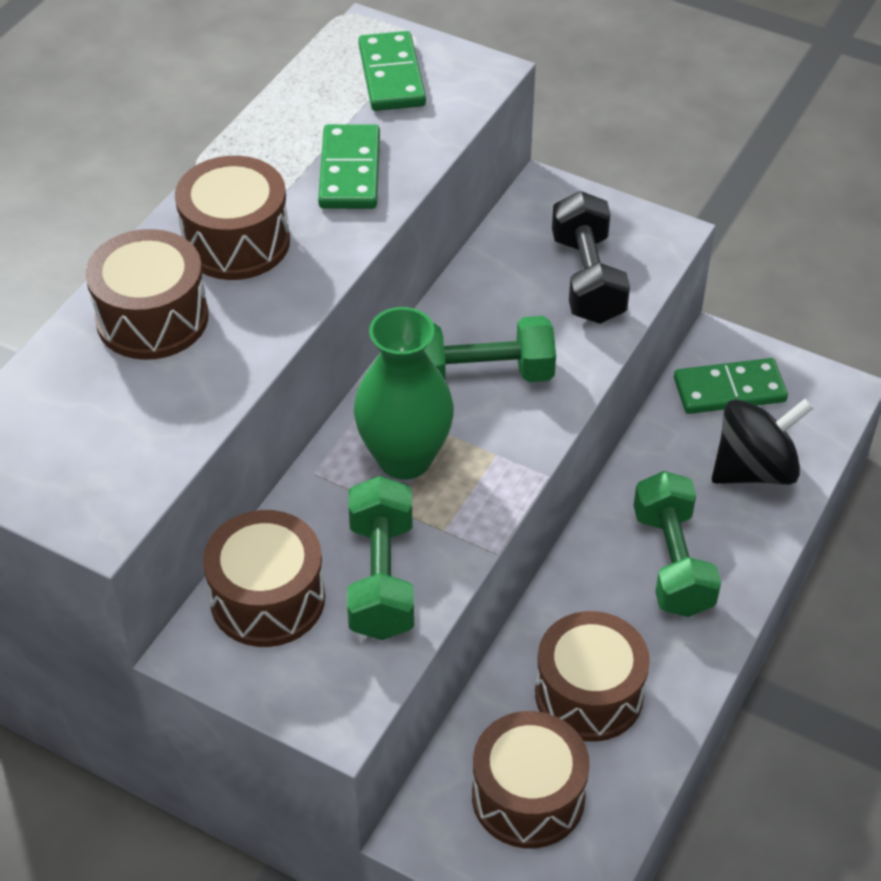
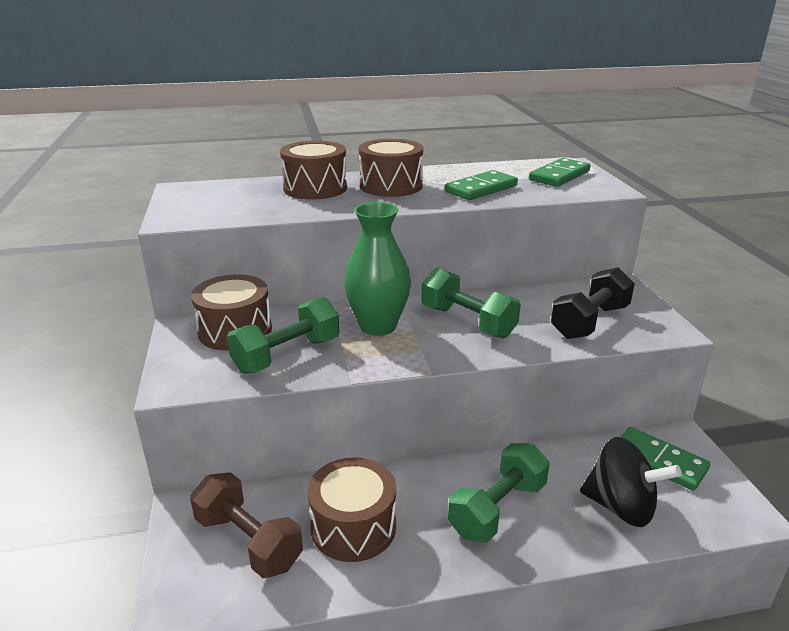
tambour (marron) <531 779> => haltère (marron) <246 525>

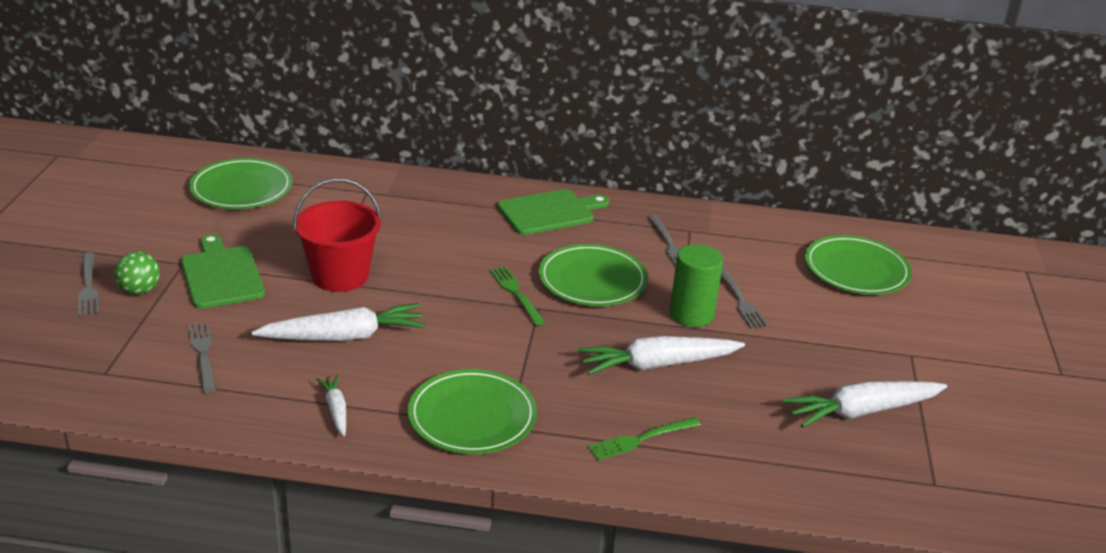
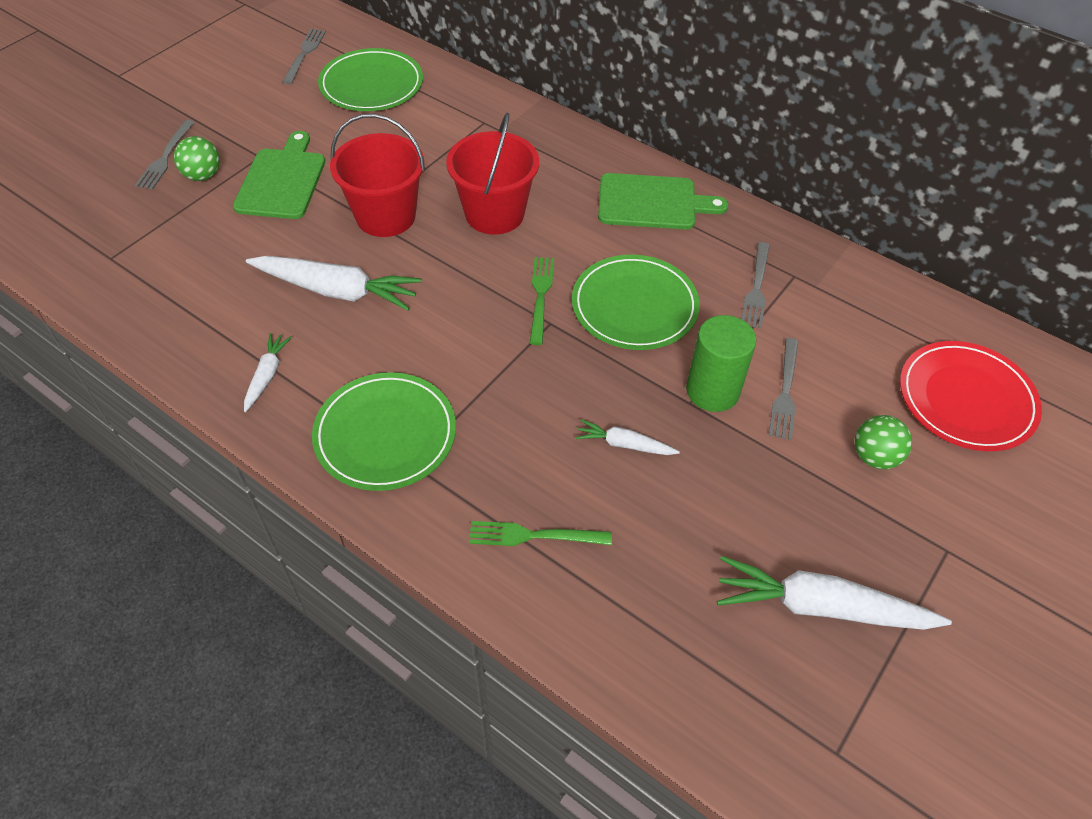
nothing => seau (rouge) <492 174>
nothing => balle (vert) <883 442>
fourchette (gris) <202 357> => fourchette (gris) <304 56>, relocated
assiette (vert) <858 265> => assiette (rouge) <971 396>
carotte (blanc) <661 355> => carotte (blanc) <627 437>, x0.51

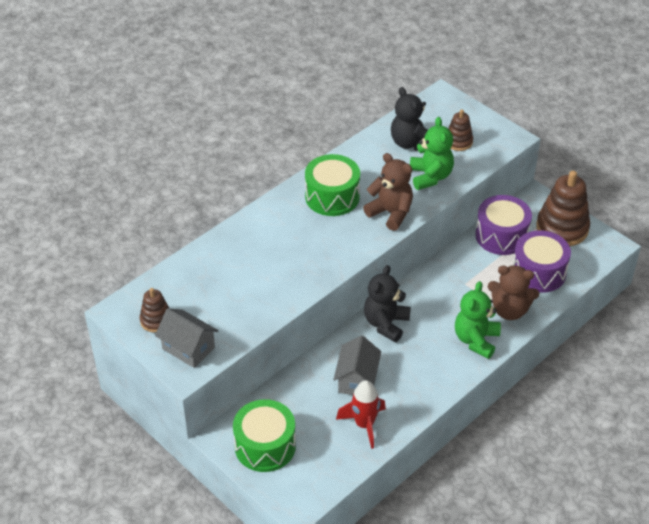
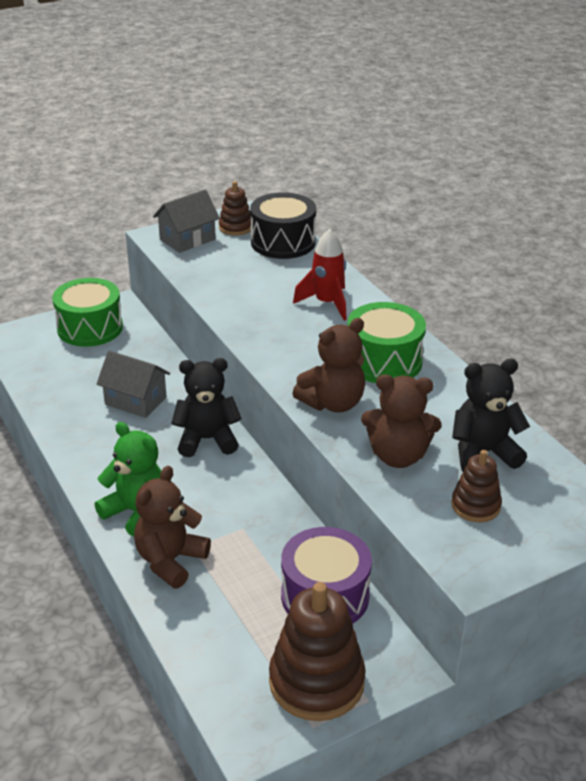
tambour (violet) <541 261> => nothing
nothing => tambour (noir) <283 225>
fusée (rouge) <361 414> => fusée (rouge) <320 275>, relocated
ours en peluche (vert) <432 153> => ours en peluche (marron) <401 421>
ours en peluche (noir) <387 303> => ours en peluche (noir) <206 407>, 45 degrees counterclockwise

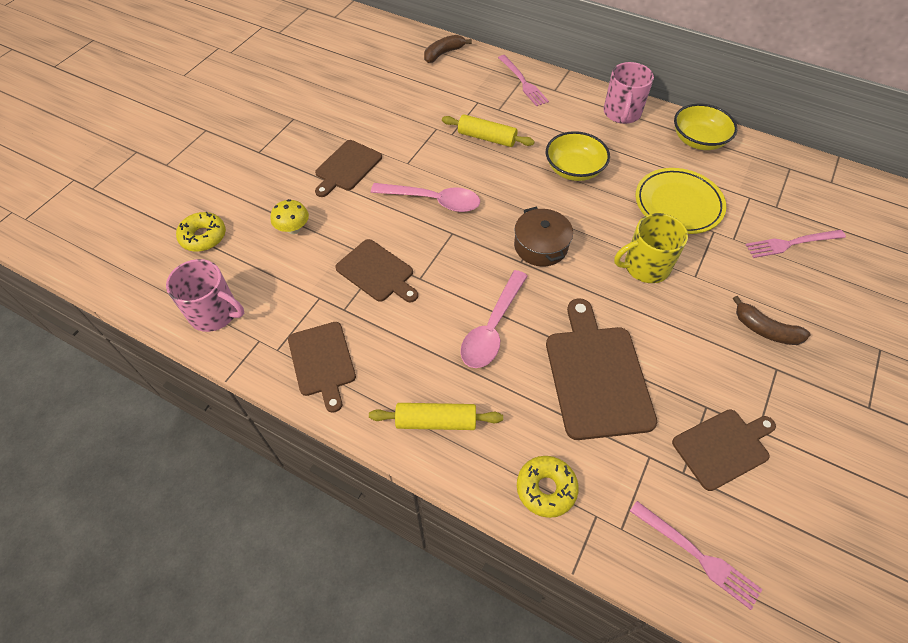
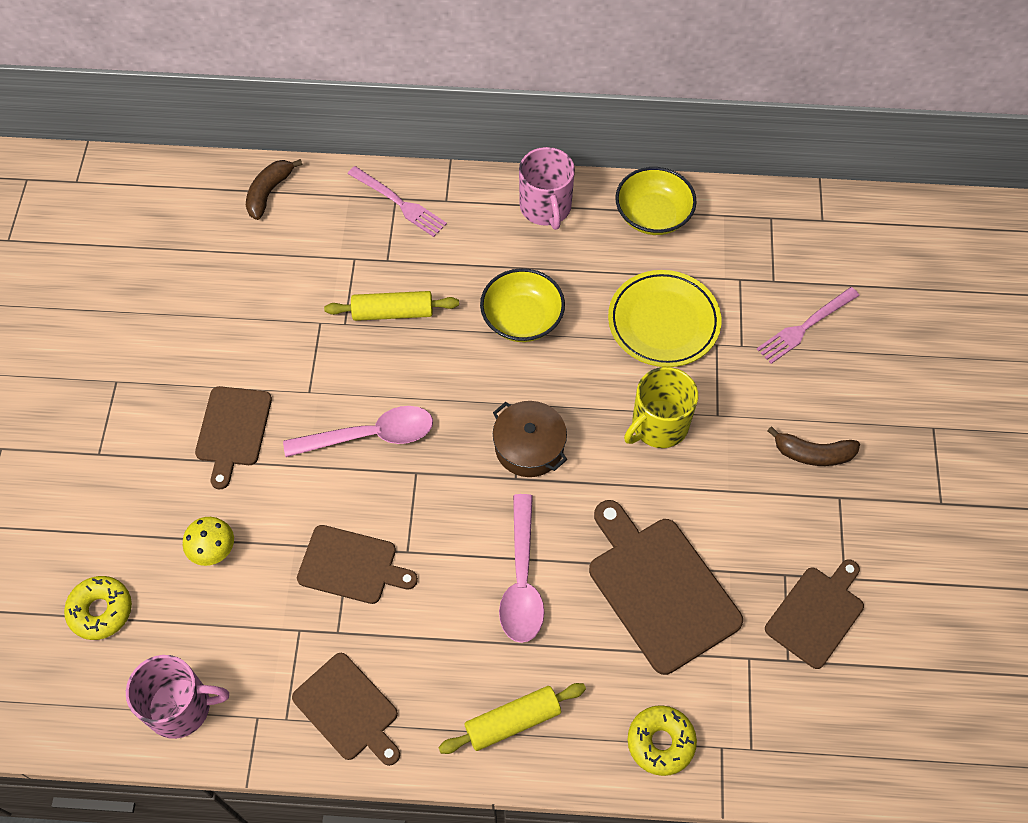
fourchette (rose) <696 555> => nothing

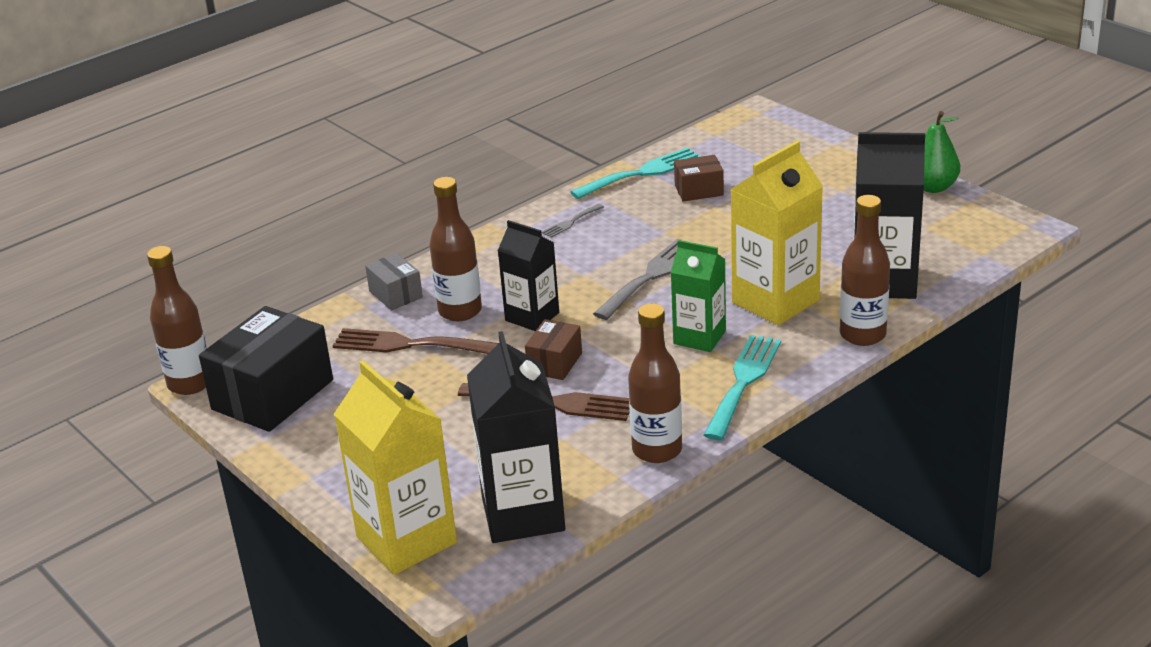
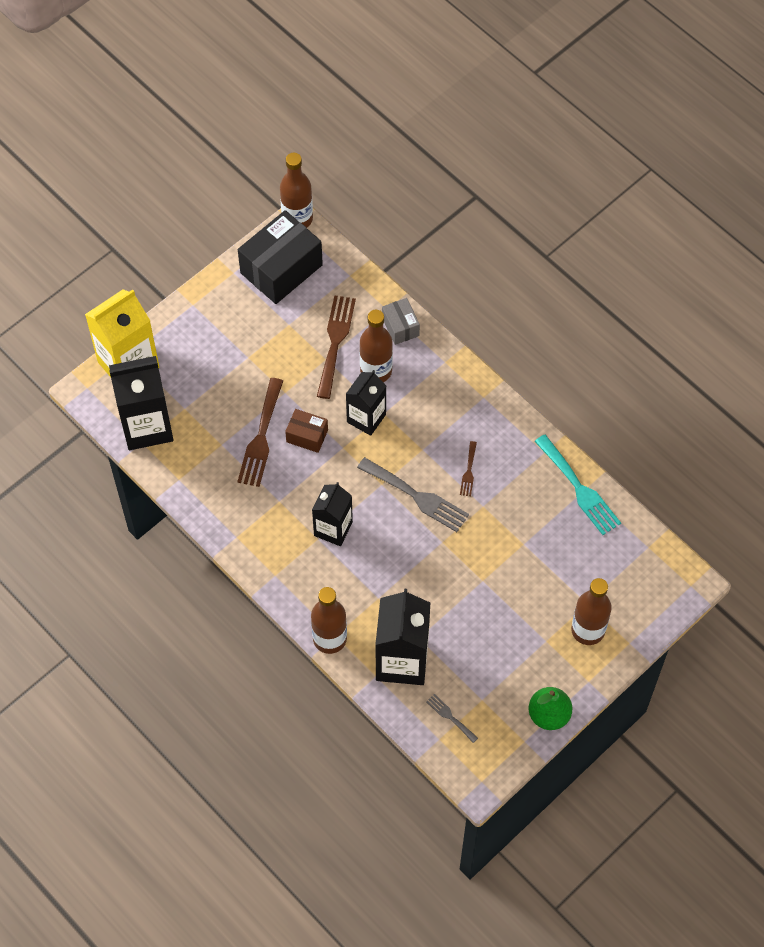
boîte (marron) <699 178> => nothing
fourchette (turquoise) <742 387> => nothing
brique de lait (jaune) <776 233> => nothing
nothing => fourchette (marron) <468 468>
fourchette (gris) <573 221> => fourchette (gris) <452 718>, relocated
bouteille (marron) <655 383> => bouteille (marron) <591 611>, relocated
brique de lait (vert) <698 296> => brique de lait (noir) <332 514>
boîte (noir) <266 369> => boîte (noir) <280 257>, 75 degrees counterclockwise
boîte (gris) <394 281> => boîte (gris) <401 321>, 75 degrees counterclockwise

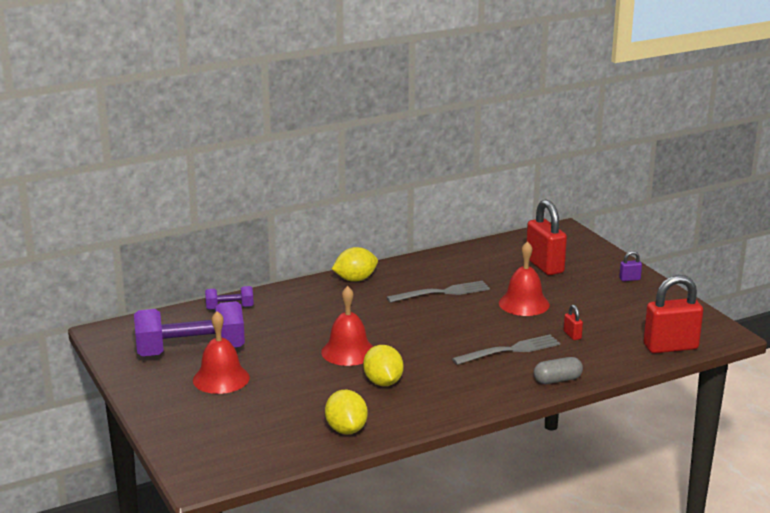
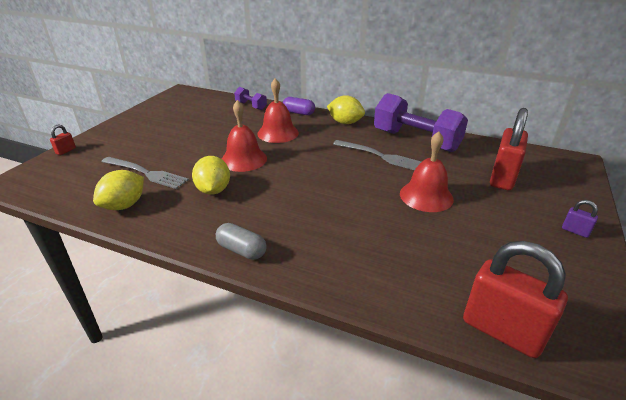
nothing => gélule (violet) <299 106>
haltère (violet) <189 329> => haltère (violet) <421 122>, relocated
cloche (rouge) <221 352> => cloche (rouge) <278 110>, relocated
fourchette (gris) <506 350> => fourchette (gris) <145 173>, relocated
gélule (gris) <558 370> => gélule (gris) <241 241>, relocated
cadenas (rouge) <573 322> => cadenas (rouge) <63 139>, relocated
citron (jaune) <383 365> => citron (jaune) <211 175>, 45 degrees counterclockwise

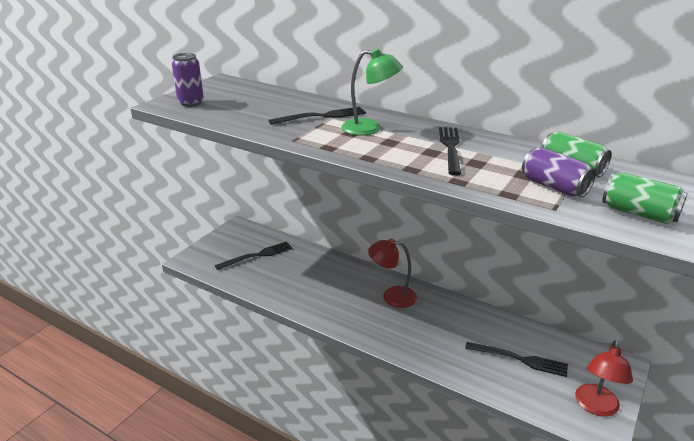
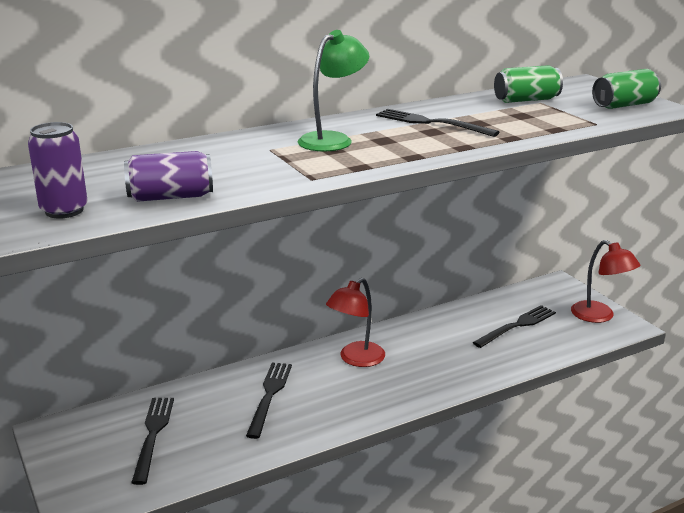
fourchette (noir) <317 116> => fourchette (noir) <269 400>, relocated
canette (violet) <559 172> => canette (violet) <168 176>, relocated

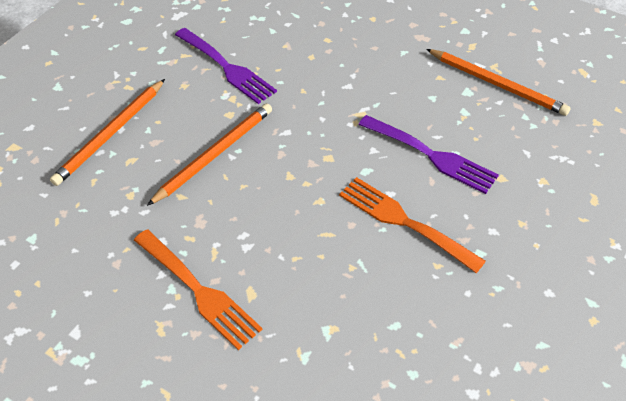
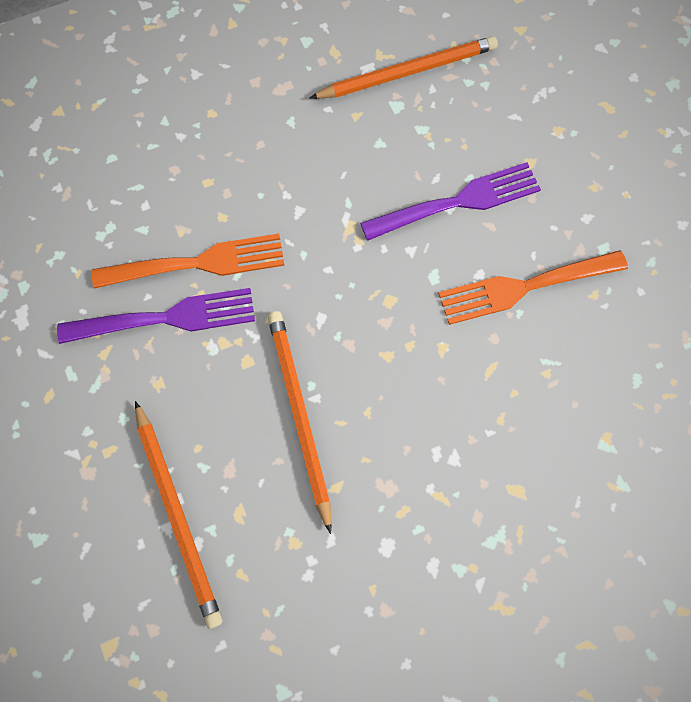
fourchette (orange) <198 290> => fourchette (orange) <188 261>, relocated

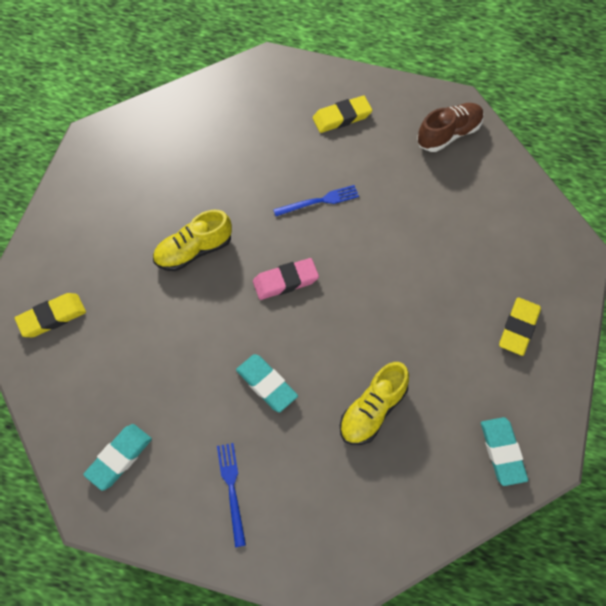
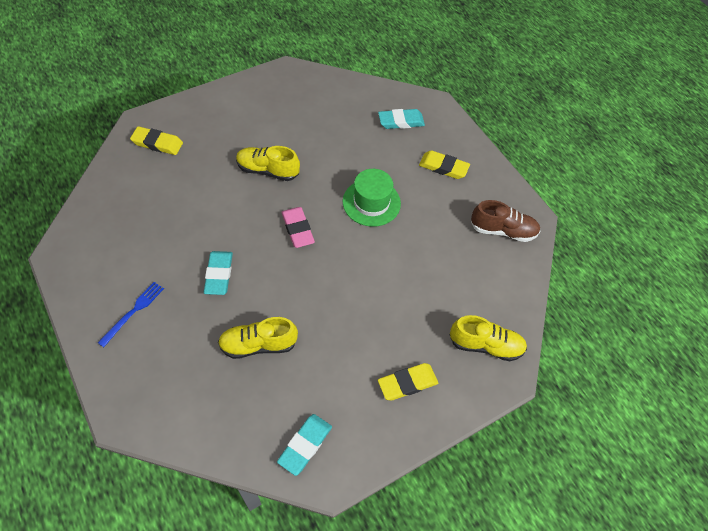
nothing => chaussure (jaune) <488 338>
gomme (turquoise) <117 457> => gomme (turquoise) <401 119>, relocated
fourchette (bleu) <316 200> => chapeau (vert) <372 198>
gomme (rose) <286 279> => gomme (rose) <298 227>, 45 degrees clockwise

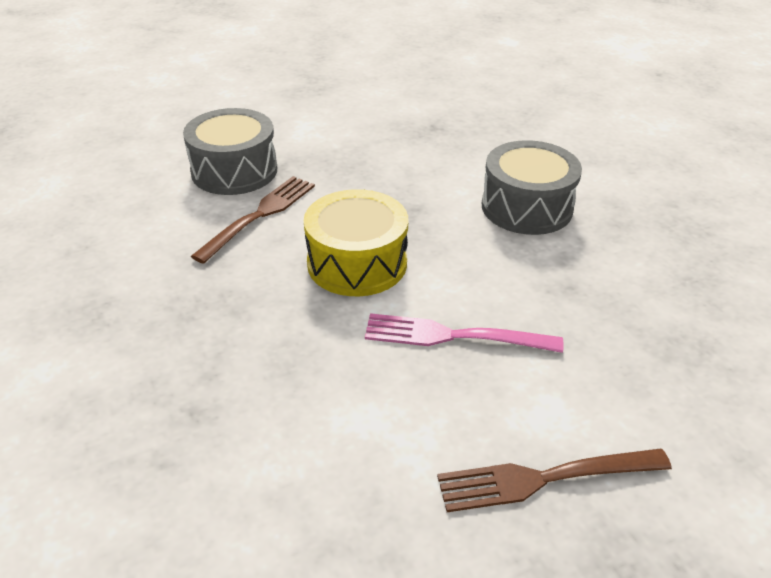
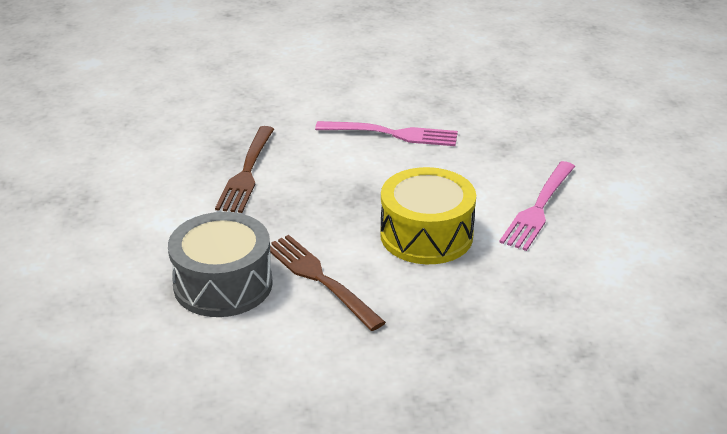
fourchette (marron) <554 480> => fourchette (marron) <244 169>, relocated
tambour (gris) <532 187> => fourchette (rose) <386 133>

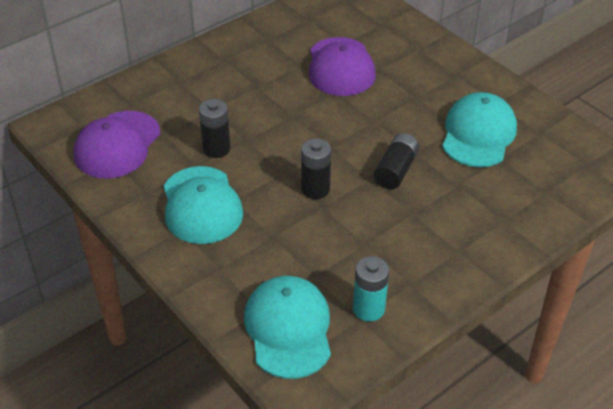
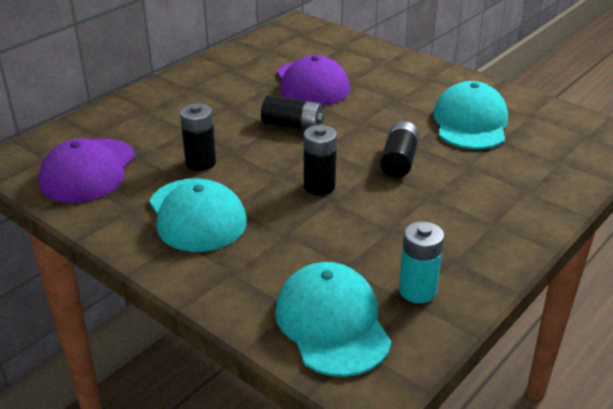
nothing => pile (noir) <292 112>

